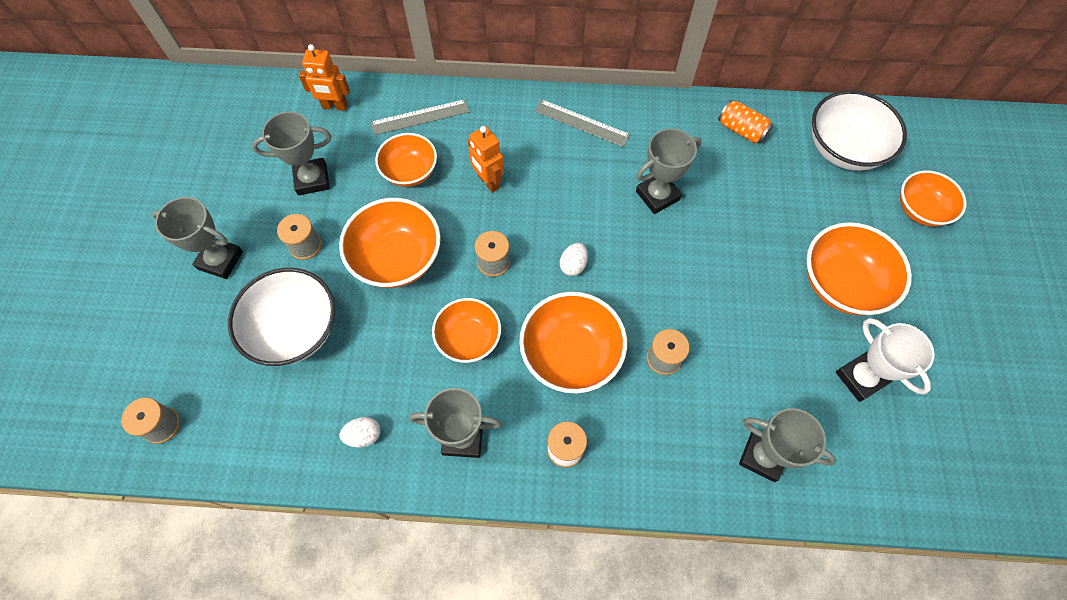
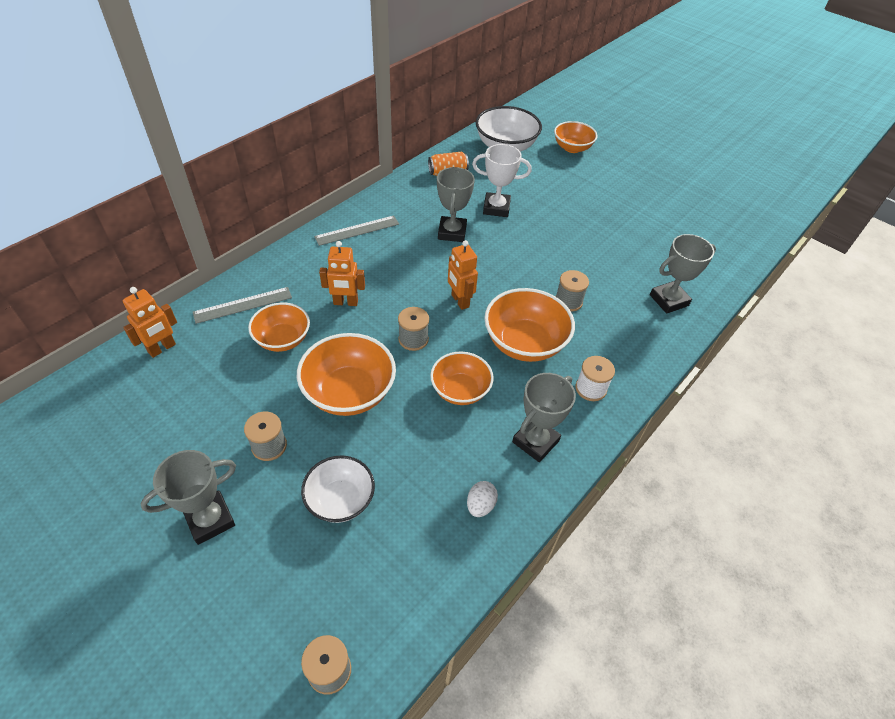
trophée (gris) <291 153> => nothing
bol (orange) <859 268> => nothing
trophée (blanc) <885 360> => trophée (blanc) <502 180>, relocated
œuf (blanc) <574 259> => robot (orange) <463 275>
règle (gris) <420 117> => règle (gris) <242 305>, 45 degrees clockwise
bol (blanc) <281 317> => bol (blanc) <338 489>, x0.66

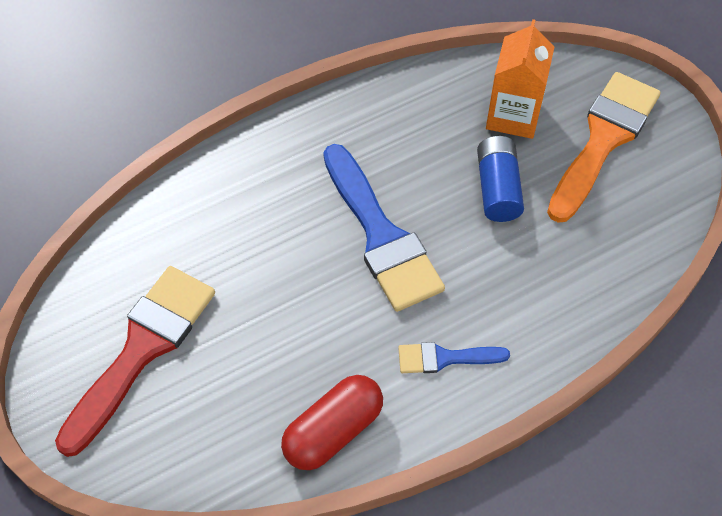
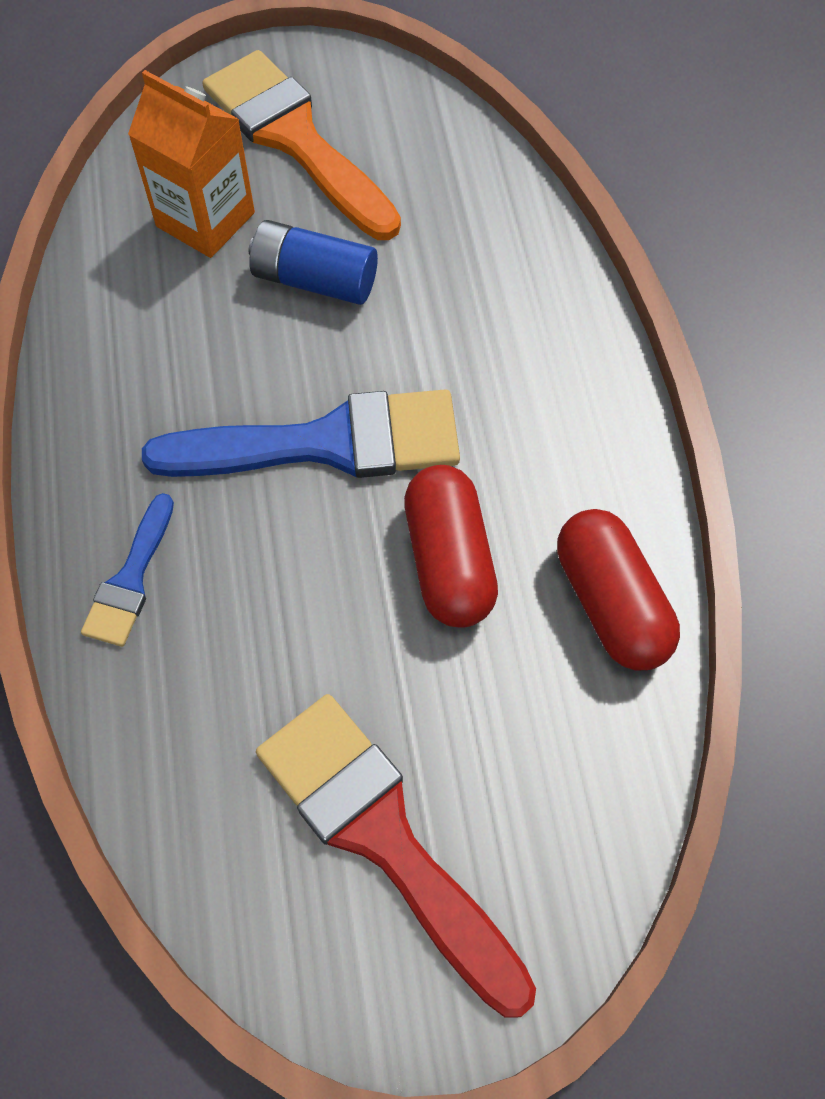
nothing => gélule (rouge) <451 546>
pinceau (bleu) <454 357> => pinceau (bleu) <127 570>, relocated

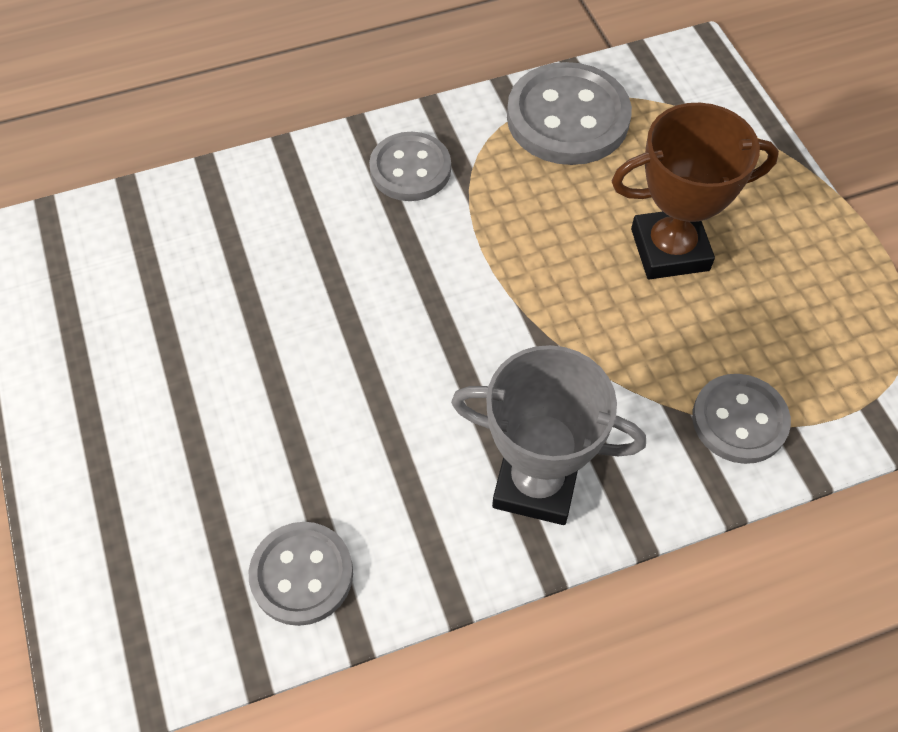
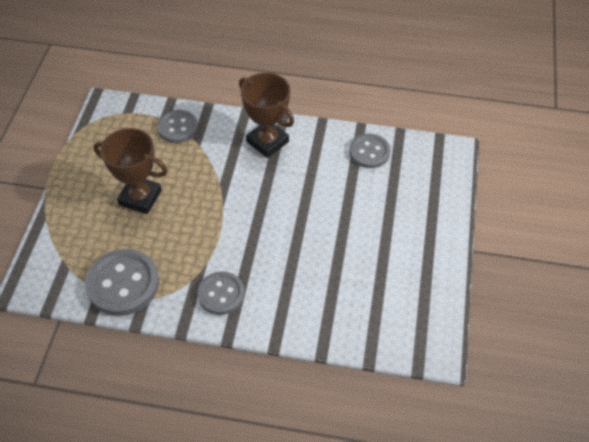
trophée (gris) <548 435> => trophée (marron) <266 115>

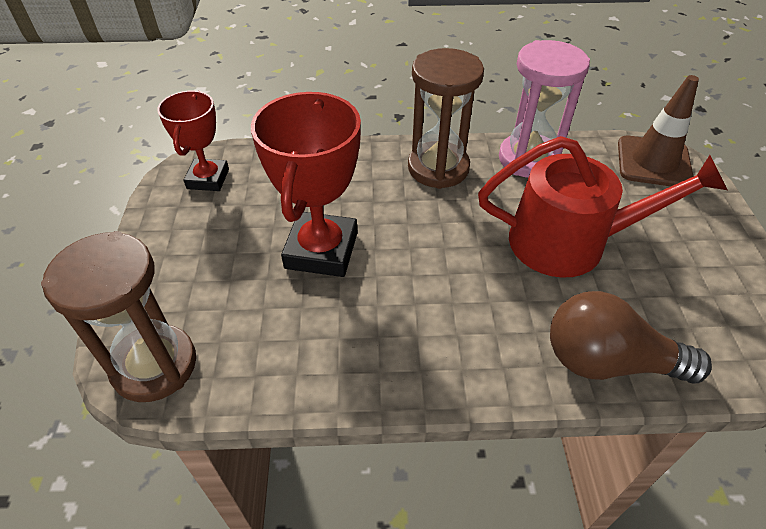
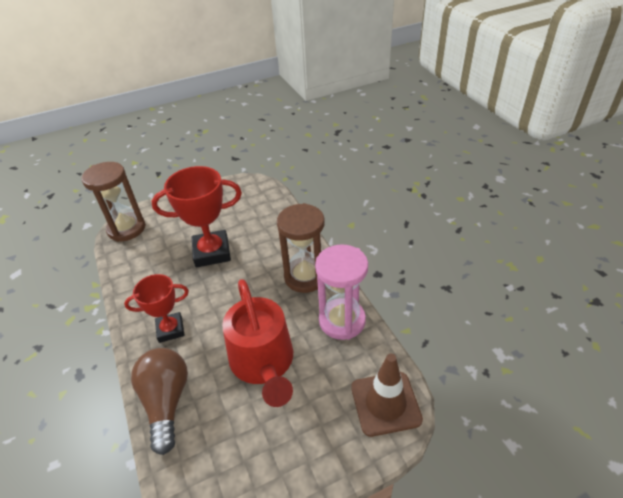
trophée (rouge) <193 141> => trophée (rouge) <156 308>, relocated

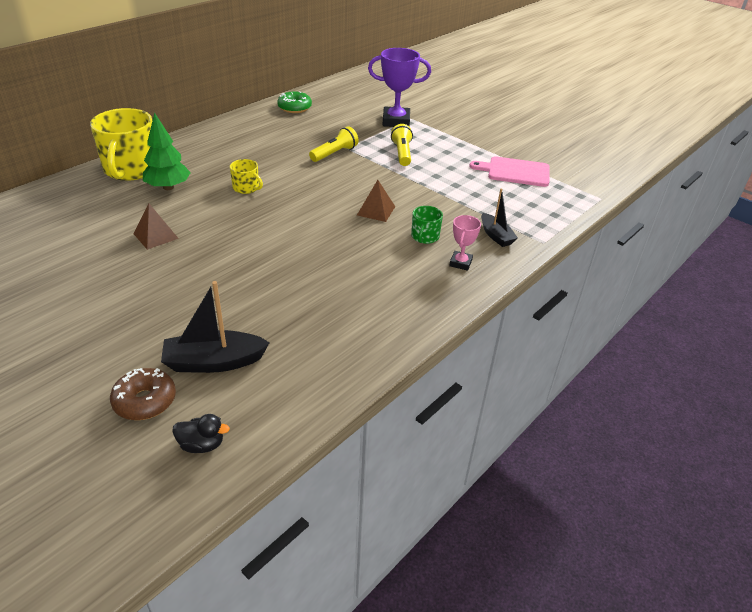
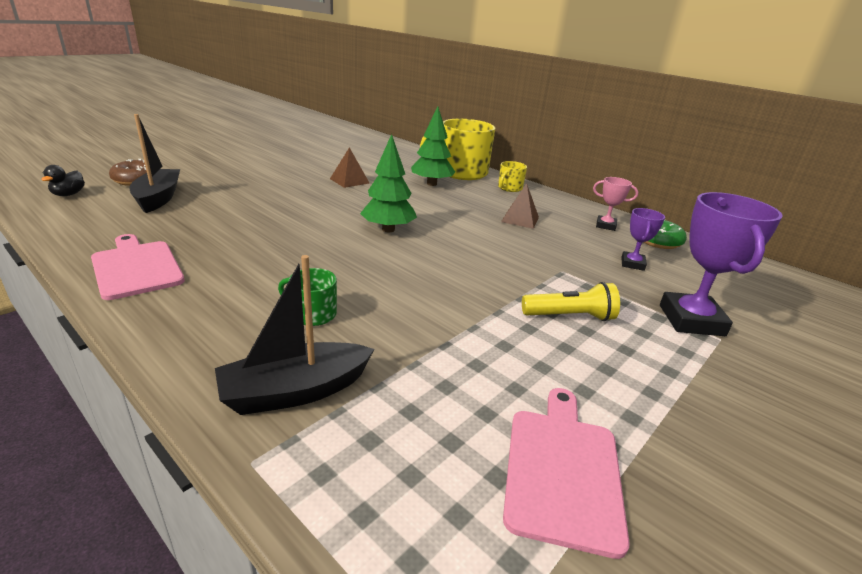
lampe de poche (jaune) <334 144> => nothing
nothing => planche à découper (rose) <138 267>
nothing => arbre (vert) <388 183>
nothing => trophée (violet) <643 239>
tasse (jaune) <246 176> => tasse (jaune) <512 176>, relocated
pyramide (marron) <376 201> => pyramide (marron) <520 206>, relocated
trophée (rose) <465 243> => trophée (rose) <615 204>, relocated
bateau (noir) <499 218> => bateau (noir) <294 335>, x1.55

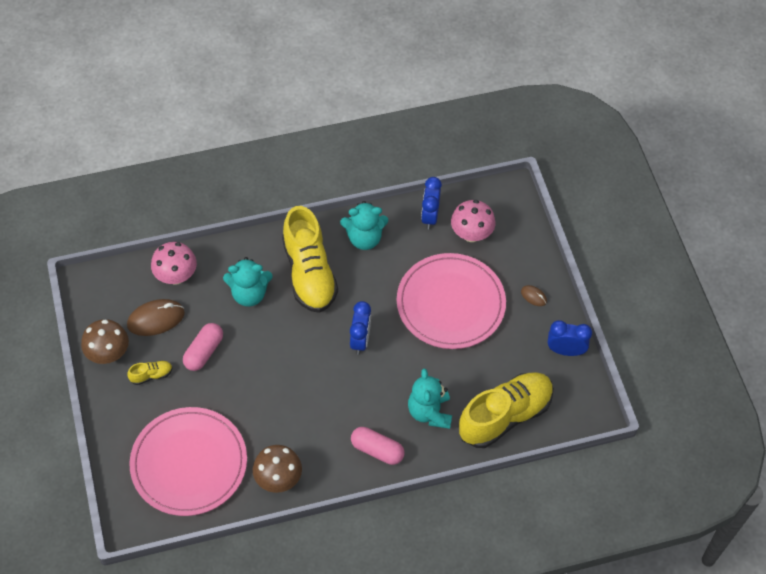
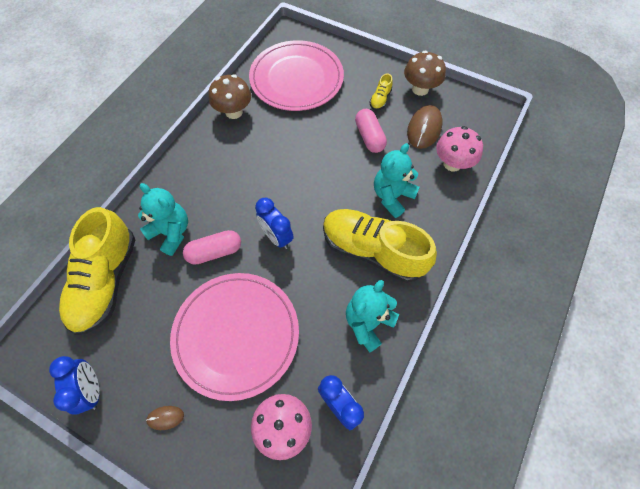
gélule (rose) <377 446> => gélule (rose) <212 247>, relocated
réveil (bleu) <570 338> => réveil (bleu) <74 385>, 75 degrees counterclockwise

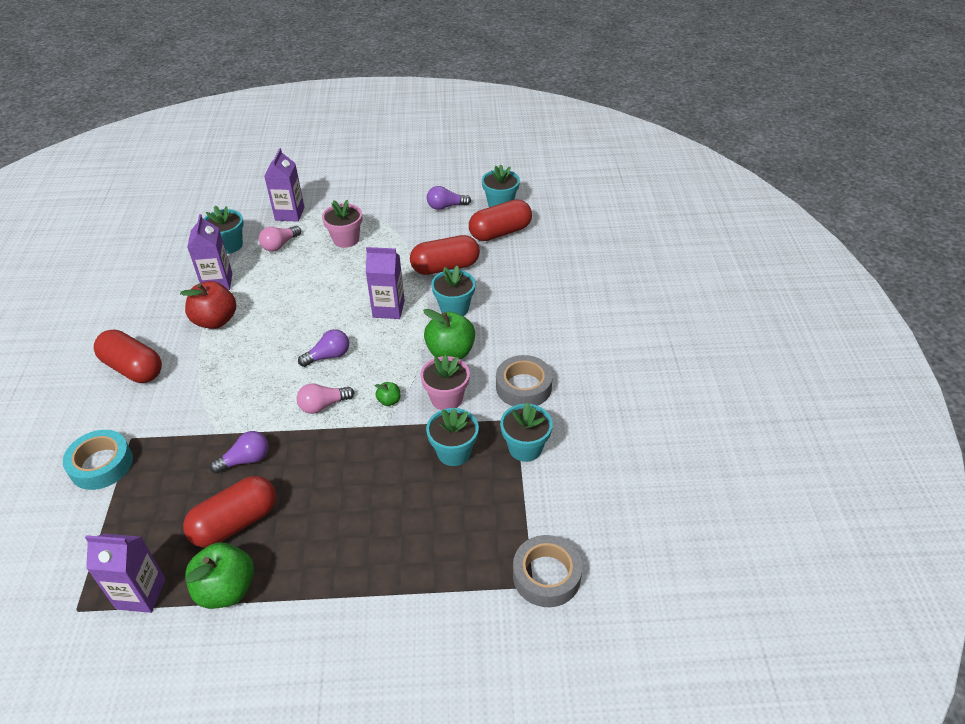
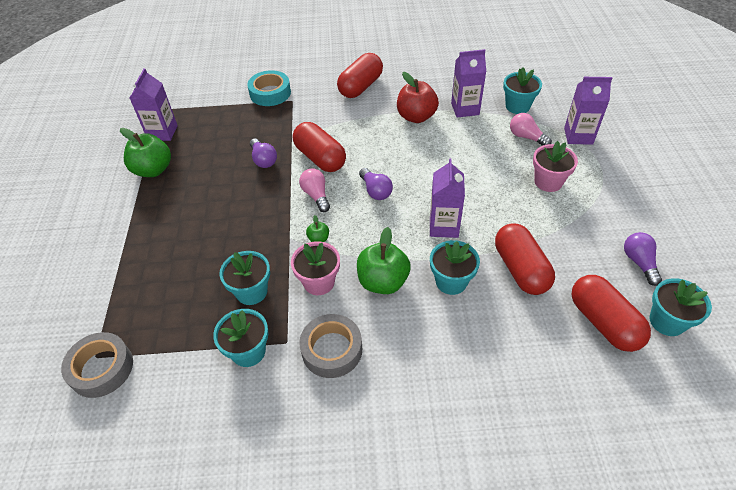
gélule (rouge) <229 511> => gélule (rouge) <319 147>, relocated

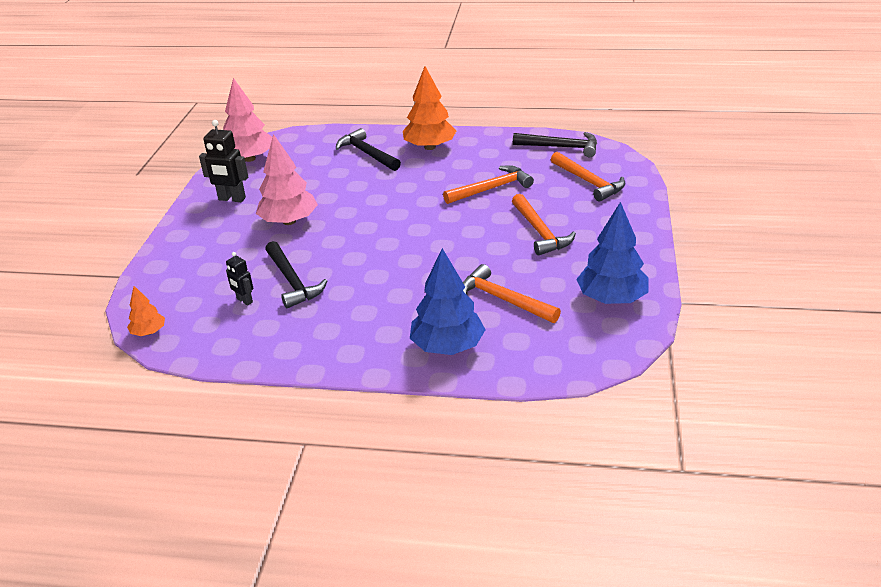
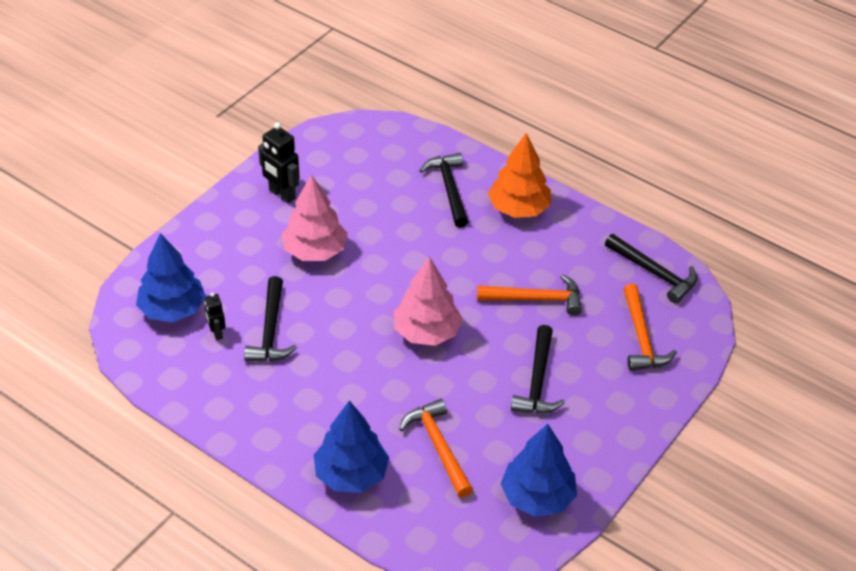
arbre (orange) <146 311> => nothing
nothing => arbre (bleu) <171 277>
arbre (rose) <247 120> => arbre (rose) <428 301>, relocated
marteau (orange) <544 225> => marteau (noir) <538 369>

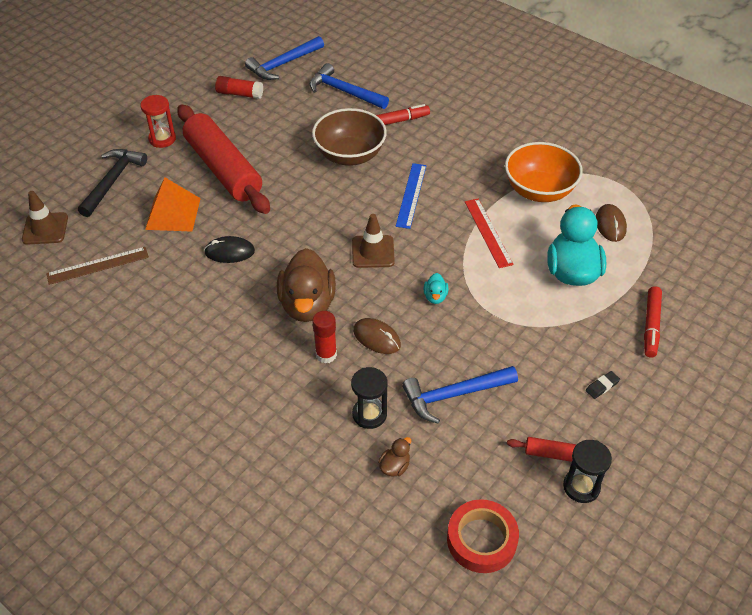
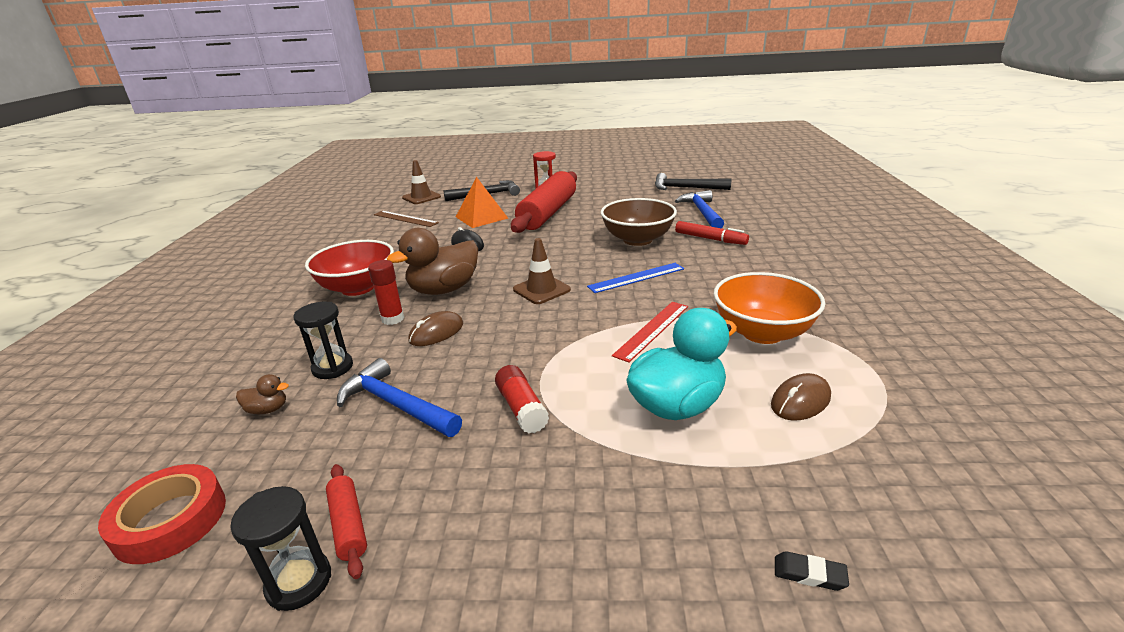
canard (turquoise) <436 288> => nothing
feutre (rouge) <653 322> => nothing
nothing => bol (rouge) <349 268>
bâton de colle (rouge) <239 87> => bâton de colle (rouge) <522 399>, relocated
gomme (noir) <603 385> => gomme (noir) <812 571>, relocated
marteau (bleu) <284 58> => marteau (noir) <693 181>
souris (marron) <377 336> => souris (marron) <435 328>, 45 degrees clockwise

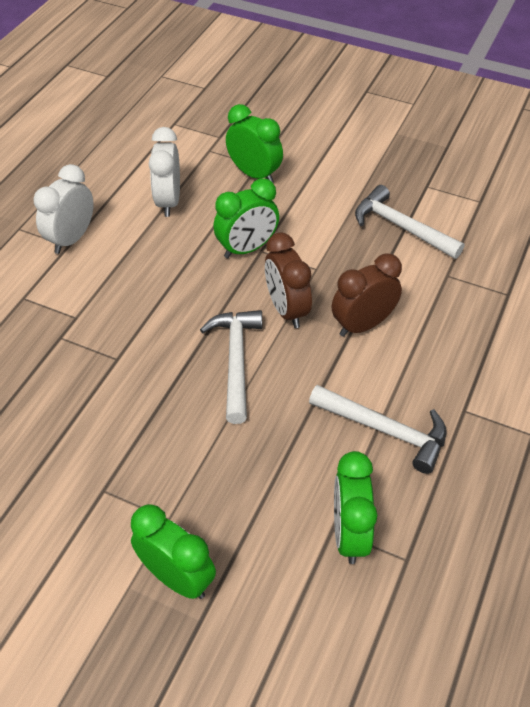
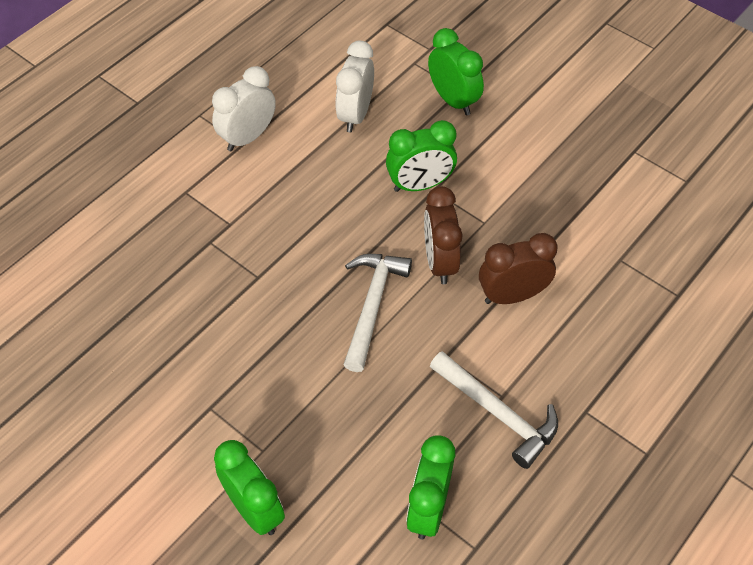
marteau (blanc) <409 222> => nothing

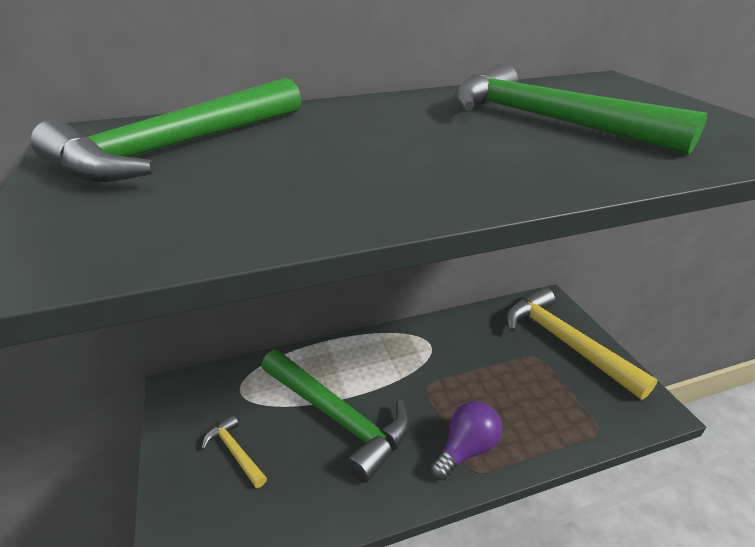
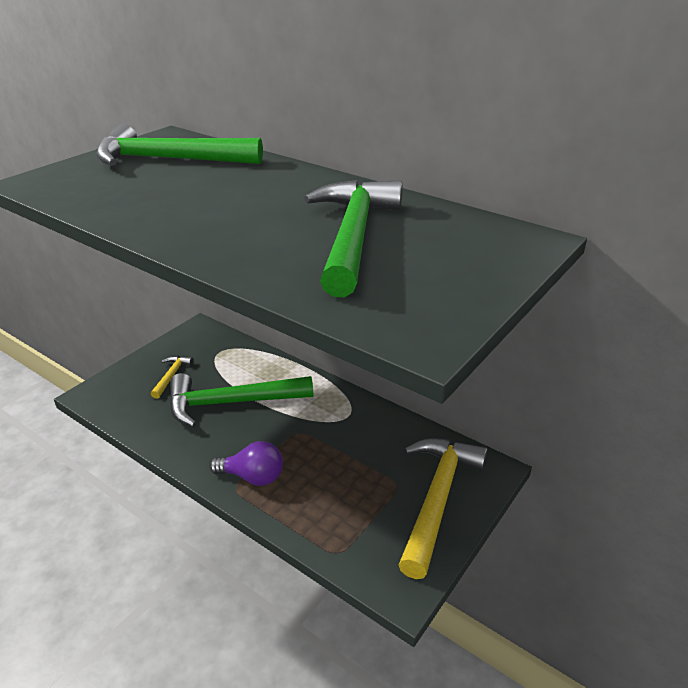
marteau (vert) <336 416> => marteau (vert) <241 400>, 75 degrees clockwise

